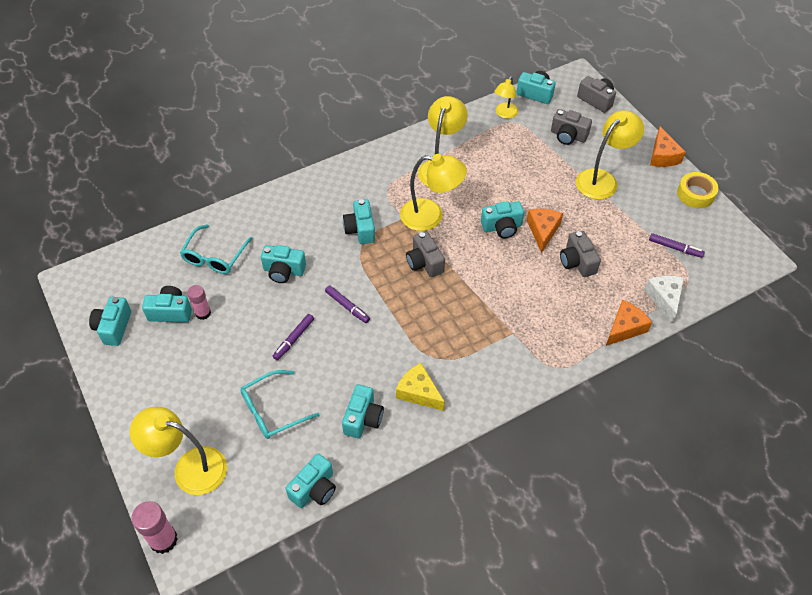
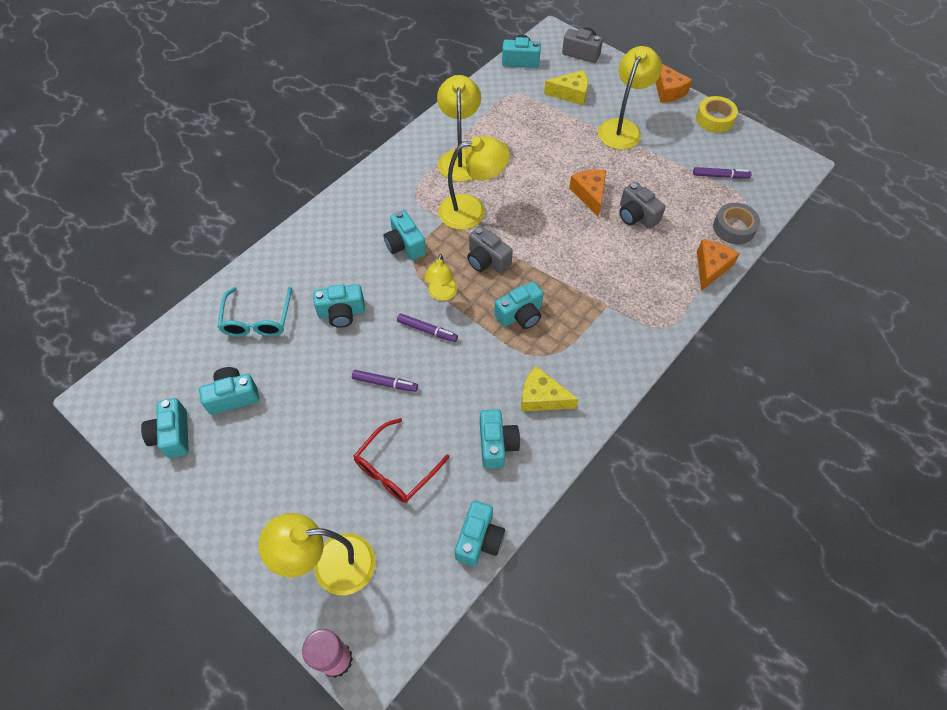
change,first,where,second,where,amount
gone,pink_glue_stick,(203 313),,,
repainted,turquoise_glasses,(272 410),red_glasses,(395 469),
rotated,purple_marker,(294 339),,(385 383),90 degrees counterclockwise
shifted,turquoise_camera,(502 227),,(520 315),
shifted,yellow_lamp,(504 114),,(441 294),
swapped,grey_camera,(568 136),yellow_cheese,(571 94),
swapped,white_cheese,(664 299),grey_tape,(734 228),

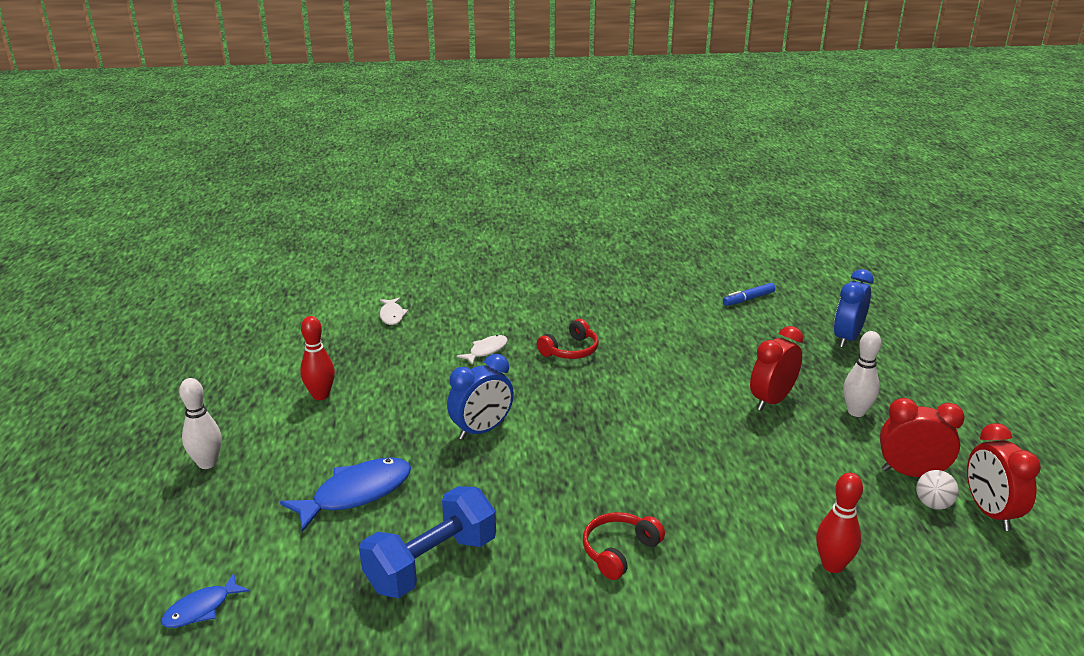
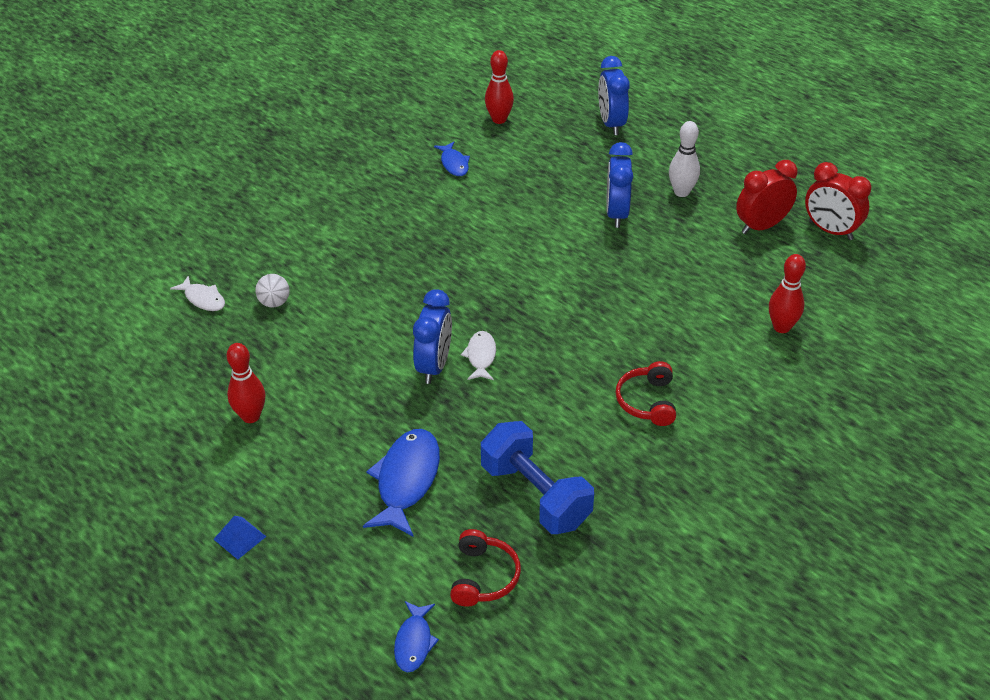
change,first,where,second,where,amount
swapped,white_bowling_pin,(207 463),blue_pyramid,(239 538),
rotated,blue_dumbbell,(431 564),,(535 495),45 degrees counterclockwise
shifted,white_fish,(486 351),,(481 356),
shifted,red_headphones,(570 350),,(483 577),
swapped,blue_marker,(748 299),red_bowling_pin,(499 119),
repainted,red_clock,(771 400),blue_clock,(616 214),
shifted,white_ball,(933 504),,(274 303),
new,,,blue_fish,(454 164),

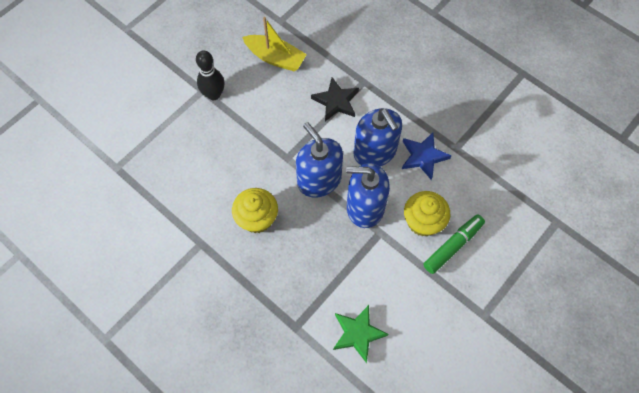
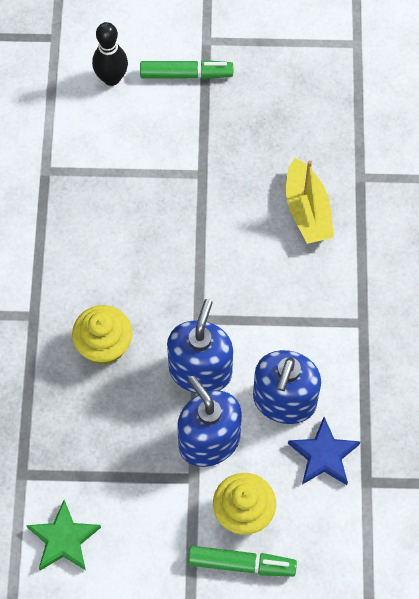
change,first,where,second,where,amount
shifted,black_bowling_pin,(214 95),,(111 78),
gone,black_star,(336 101),,,
new,,,green_marker,(186 74),

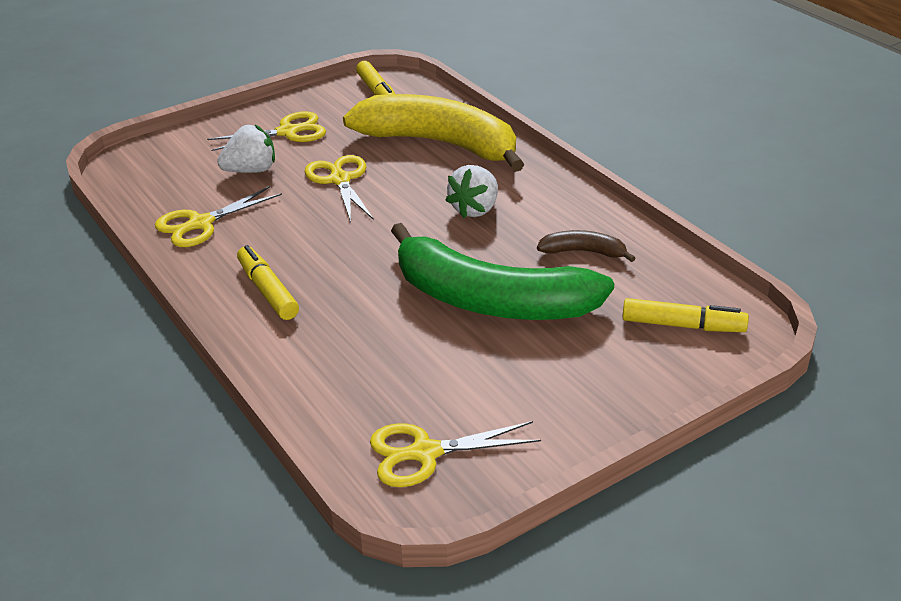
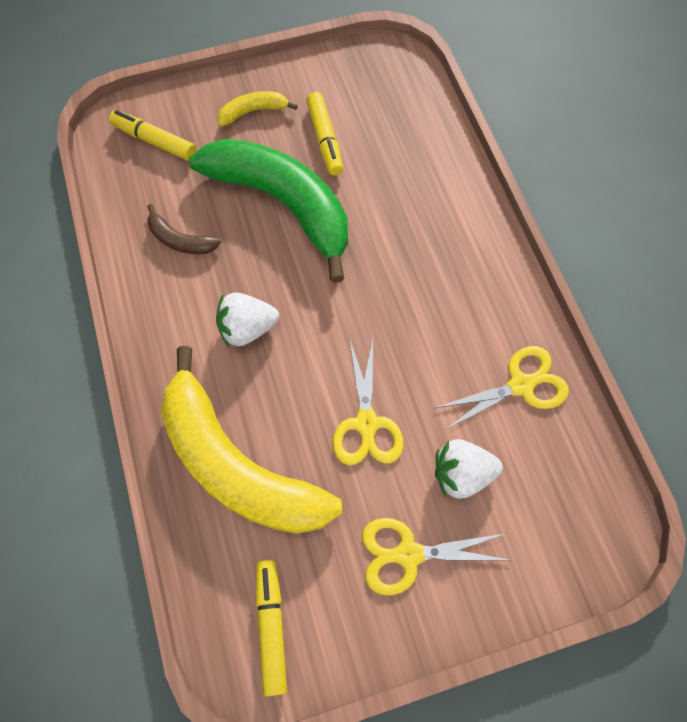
change,first,where,second,where,amount
shifted,yellow_marker,(267 291),,(325 139),
gone,yellow_scissors,(425 453),,,
rotated,white_strawberry,(475 209),,(247 329),150 degrees counterclockwise
new,,,yellow_banana,(253 111),

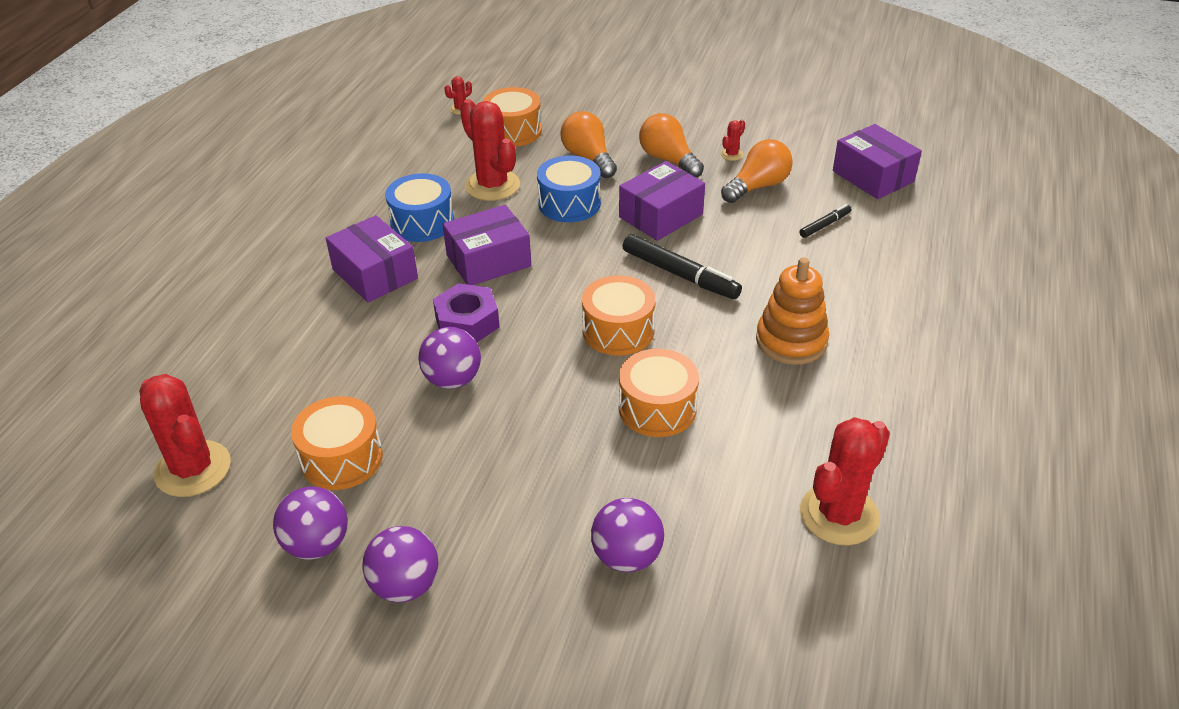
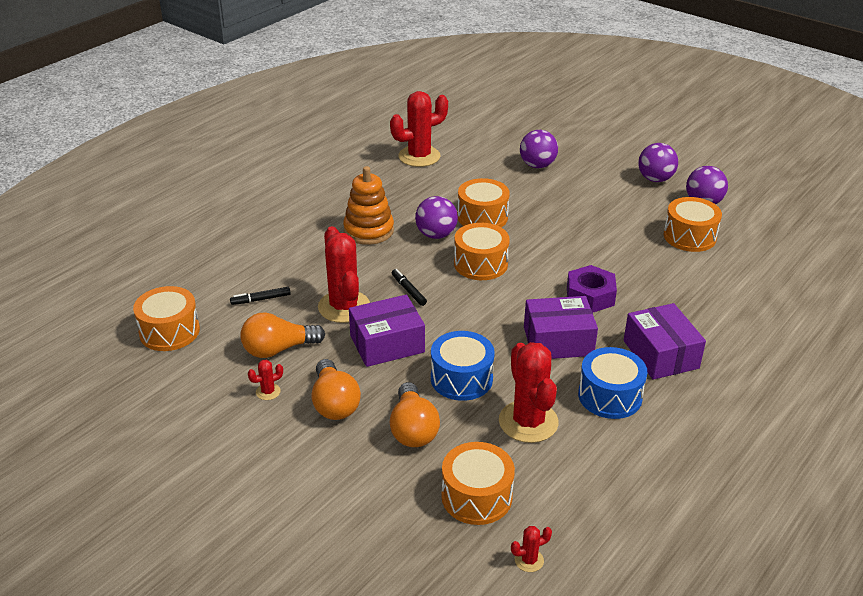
change,first,where,second,where,amount
shifted,red_cactus,(193 469),,(344 307),
shifted,purple_ball,(452 380),,(436 235),
scaled,black_marker,(680 274),,(408 290),x0.53
swapped,purple_box,(873 176),orange_drum,(169 331),

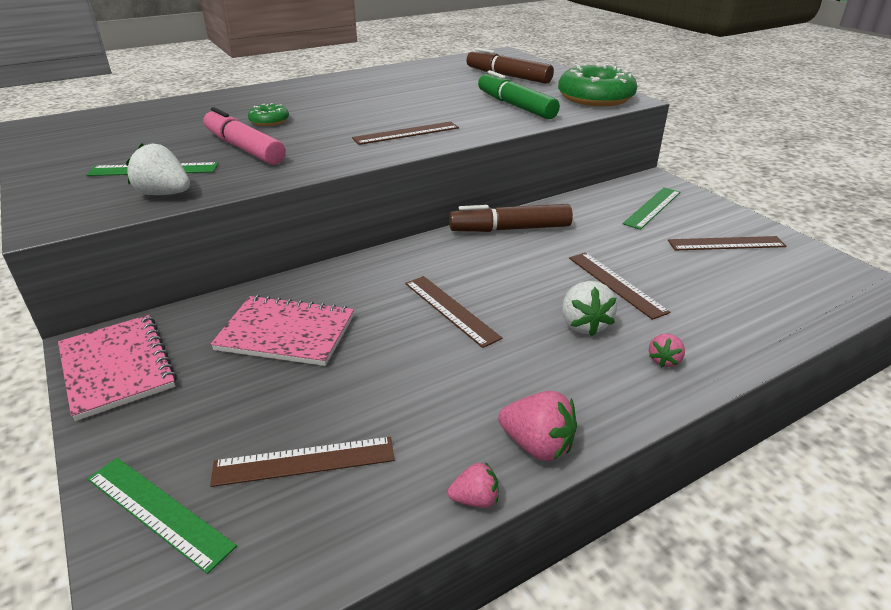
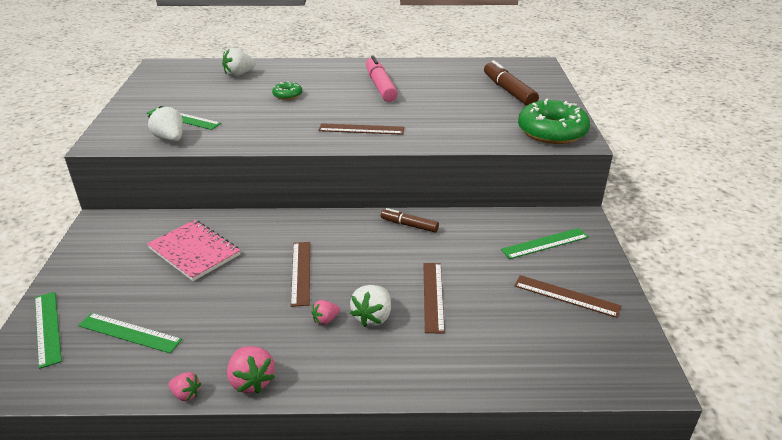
change,first,where,second,where,amount
gone,pink_notebook,(117 367),,,
shifted,pink_marker,(244 148),,(380 86),
repainted,brown_ruler,(304 461),green_ruler,(129 333),
scaled,brown_marker,(510 229),,(409 225),x0.60
gone,green_marker,(515 106),,,
shifted,pink_strawberry,(664 360),,(325 320),
new,,,white_strawberry,(239 74),

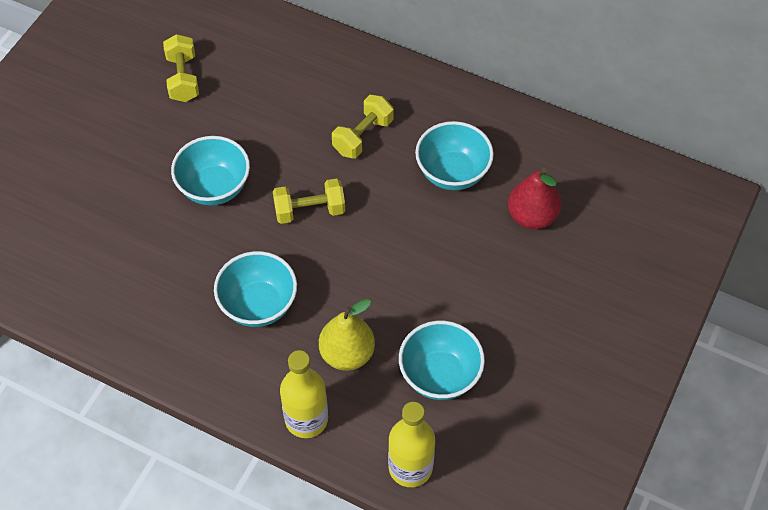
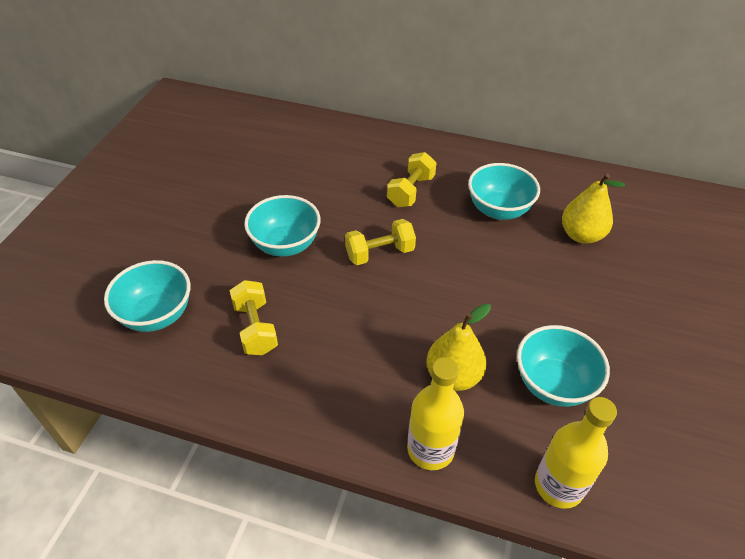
change,first,where,second,where,amount
shifted,yellow_dumbbell,(183 78),,(255 328),
shifted,turquoise_bowl,(258 305),,(157 315),
repainted,red_pear,(532 216),yellow_pear,(581 235),

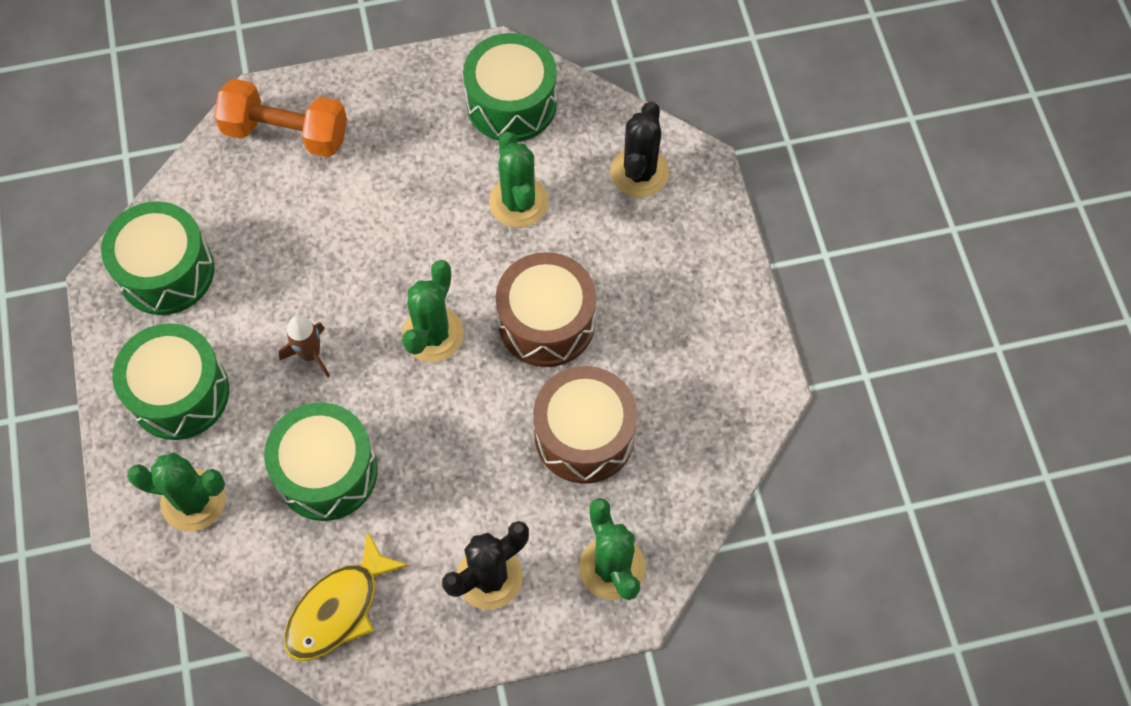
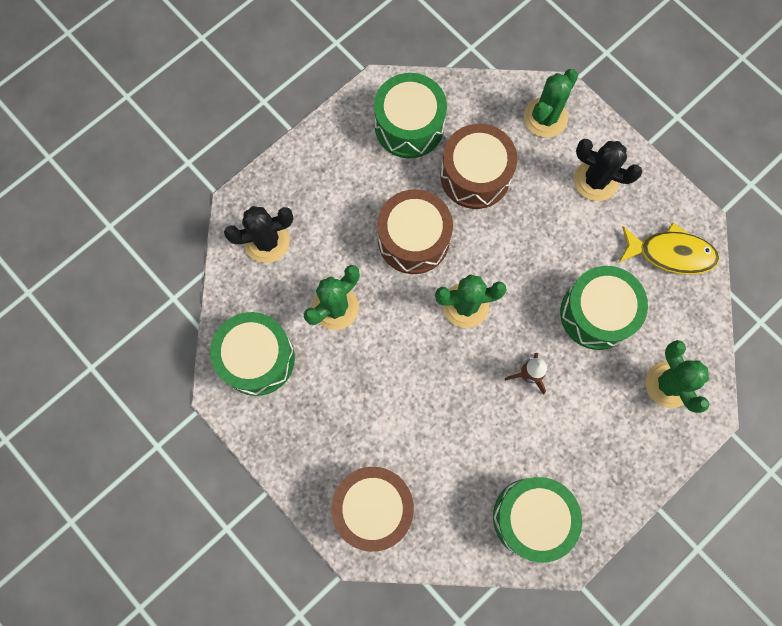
change,first,where,second,where,amount
shifted,green_drum,(179 393),,(409 126),
swapped,orange_dumbbell,(286 133),brown_drum,(373 507),

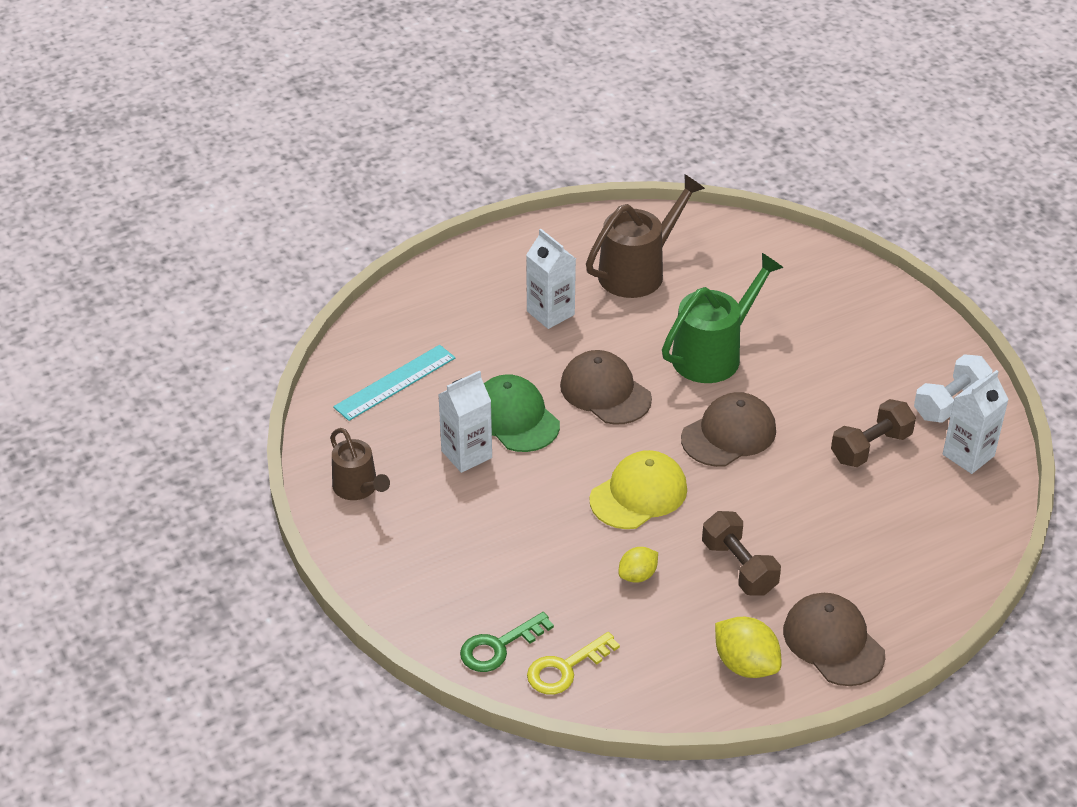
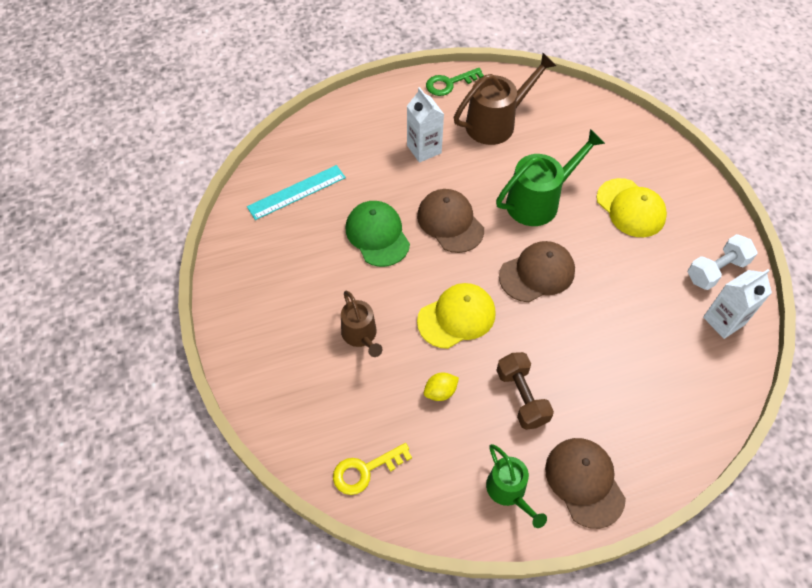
change,first,where,second,where,amount
shifted,brown_watering_can,(358 488),,(361 335),
gone,white_carton,(466 454),,,
shifted,green_key,(498 647),,(449 83),
swapped,yellow_lemon,(745 664),green_watering_can,(509 491),
gone,brown_dumbbell,(870 447),,,
new,,,yellow_cap,(630 208),

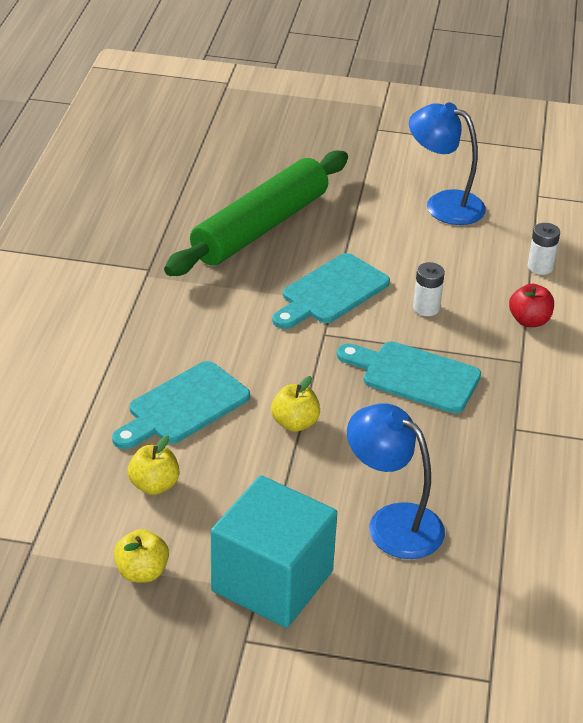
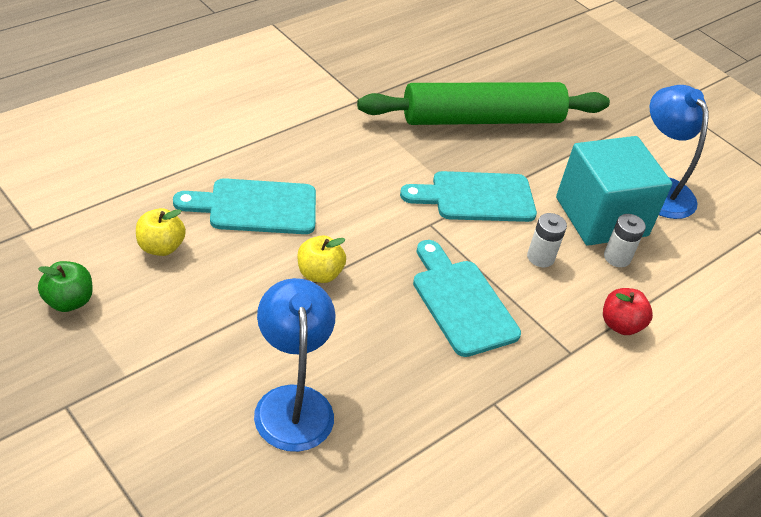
change,first,where,second,where,amount
repainted,yellow_apple,(142 572),green_apple,(68 301),
shifted,turquoise_cube,(272 581),,(601 217),
shifted,white_battery,(540 267),,(617 257),

